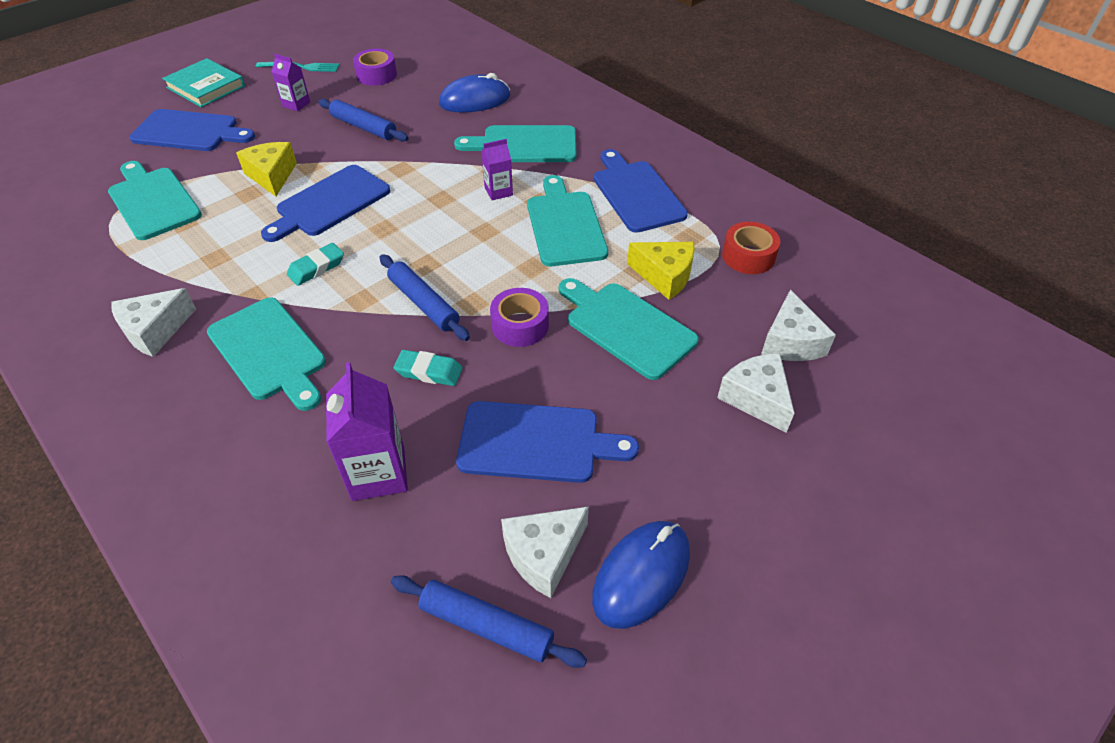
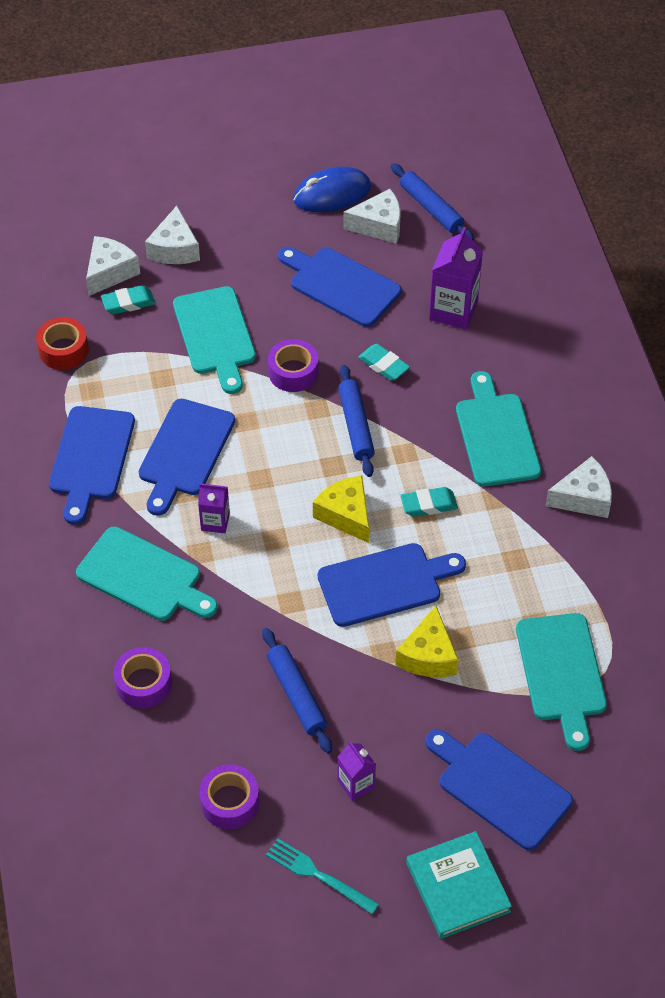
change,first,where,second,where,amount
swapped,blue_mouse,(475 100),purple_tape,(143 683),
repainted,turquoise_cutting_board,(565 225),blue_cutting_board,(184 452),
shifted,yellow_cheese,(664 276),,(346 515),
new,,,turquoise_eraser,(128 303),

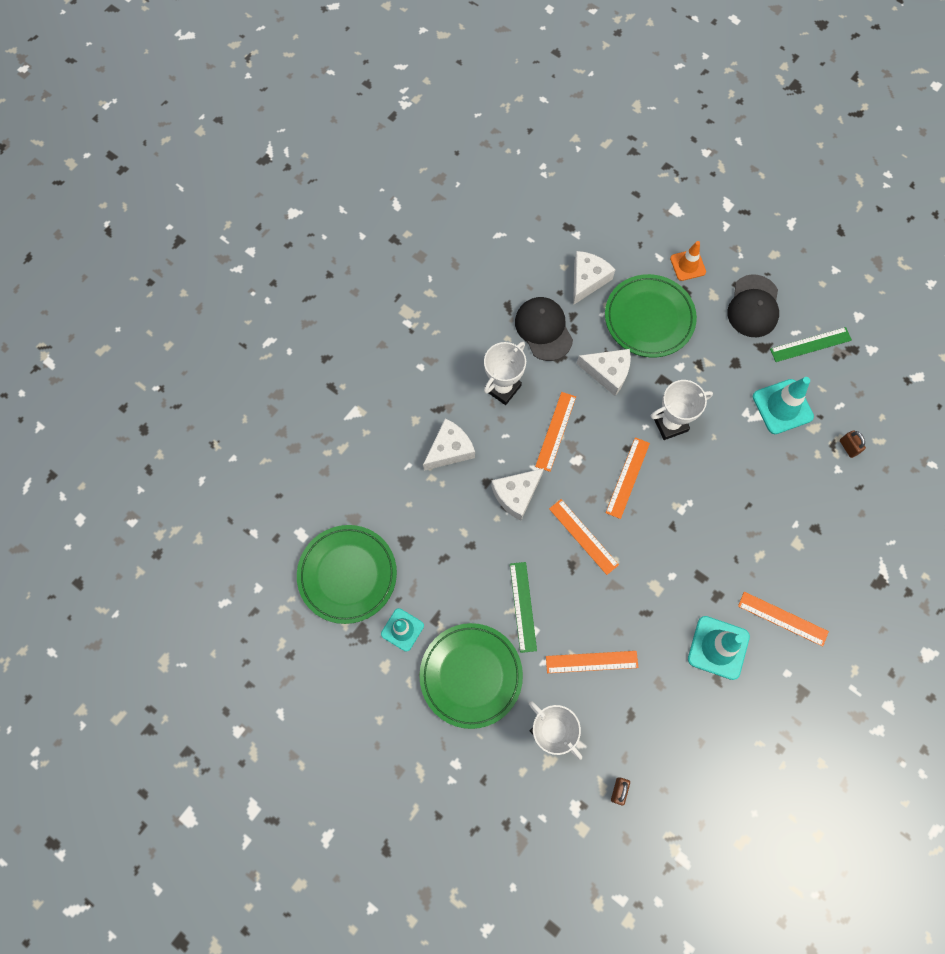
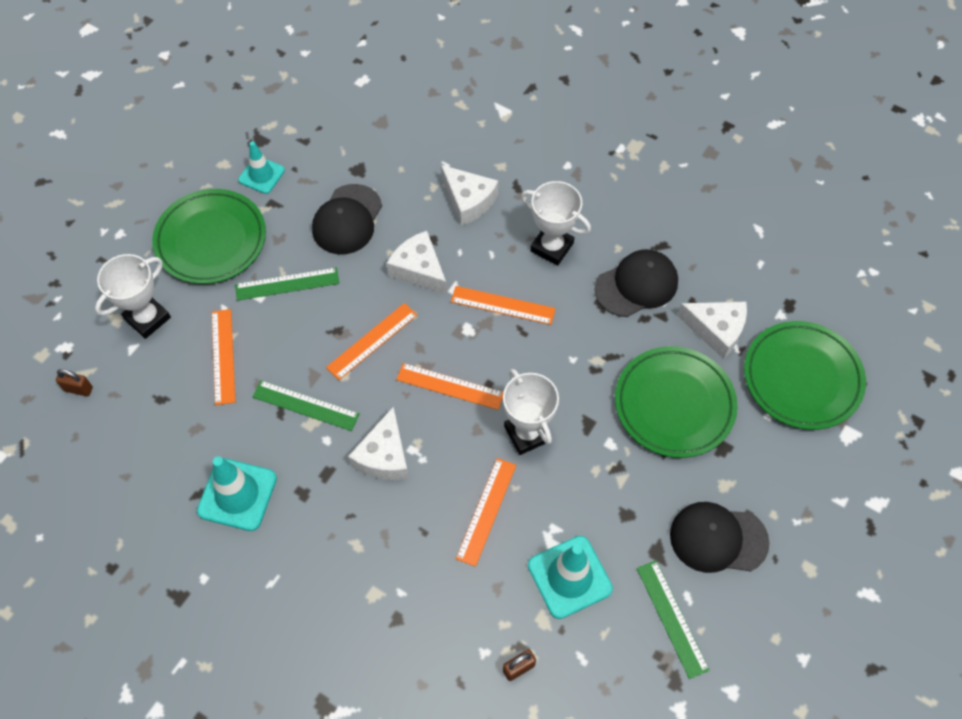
change,first,where,second,where,amount
shifted,green_plate,(347 575),,(802 378),
shifted,white_cheese,(608 372),,(384 456),
gone,orange_traffic_cone,(688 265),,,
shifted,orange_ruler,(782 619),,(486 511),
new,,,green_ruler,(305 405),
new,,,black_cap,(347 220),

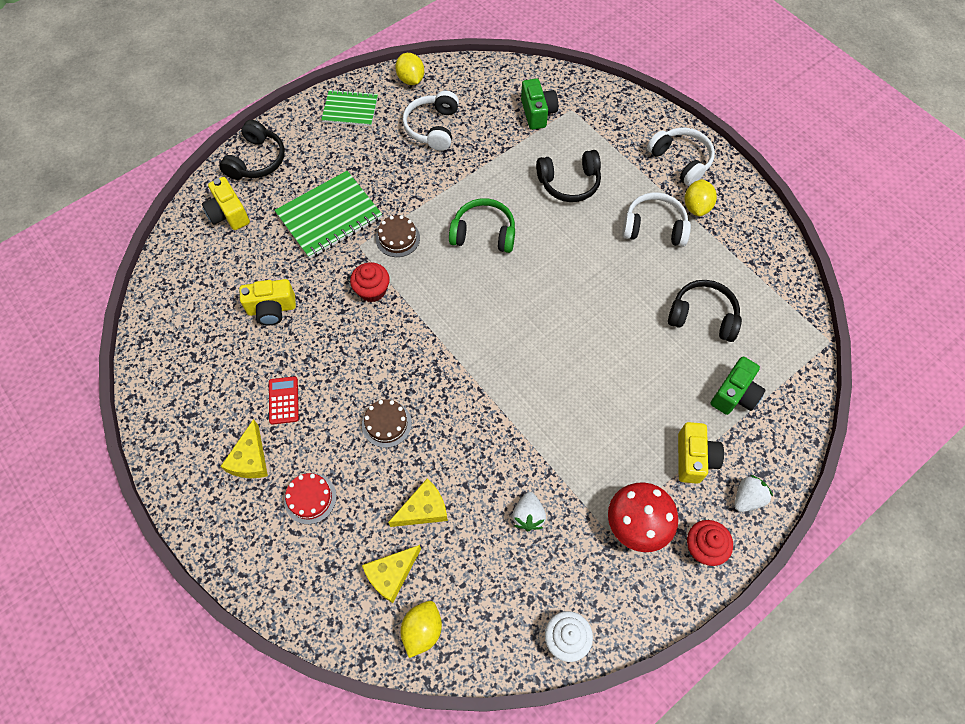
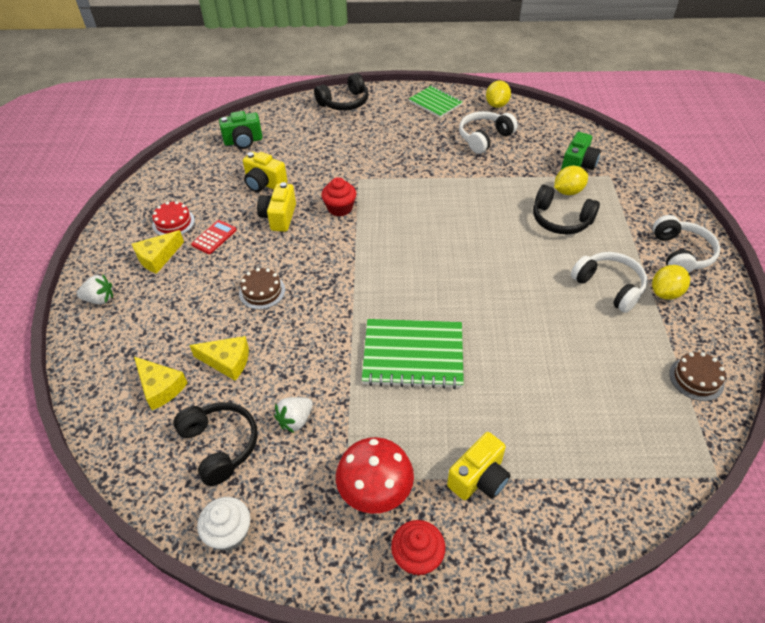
change,first,where,second,where,amount
shifted,yellow_camera,(229 214),,(279 217),
shifted,green_notebook,(329 216),,(413 355),
shifted,red_cake,(310 498),,(173 223),
rotated,yellow_cheese,(391 574),,(160 387),135 degrees counterclockwise
shifted,brown_cake,(397 238),,(696 379),
shifted,yellow_lemon,(422 630),,(568 191),
gone,green_headphones,(483 233),,,
shifted,black_headphones,(703 316),,(220 445),
shifted,green_camera,(734 394),,(243 141),
shifted,white_strawberry,(747 498),,(99 299),

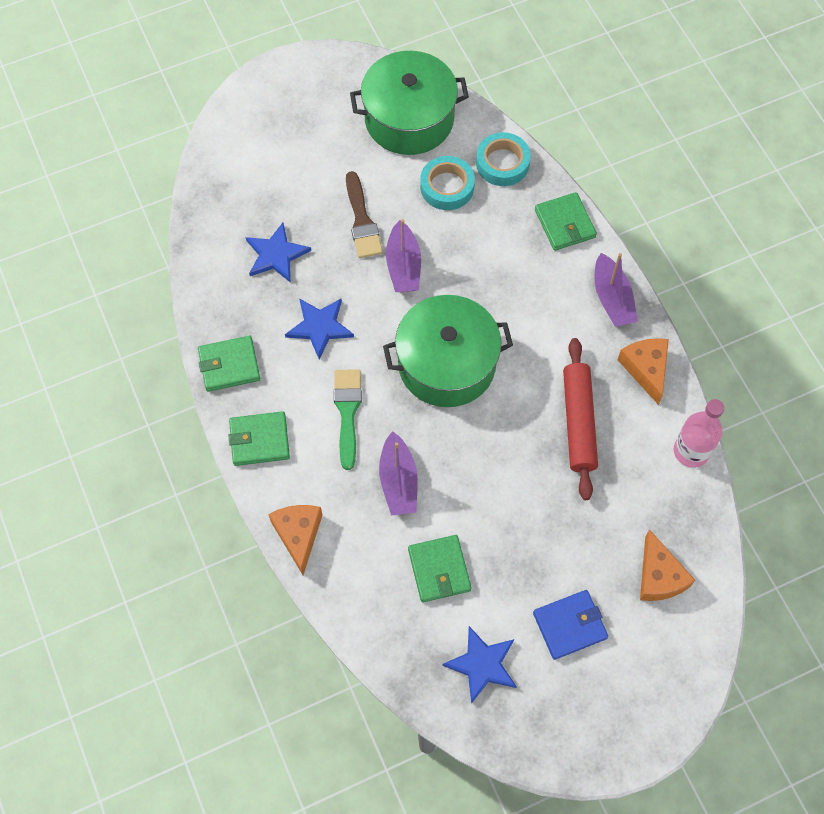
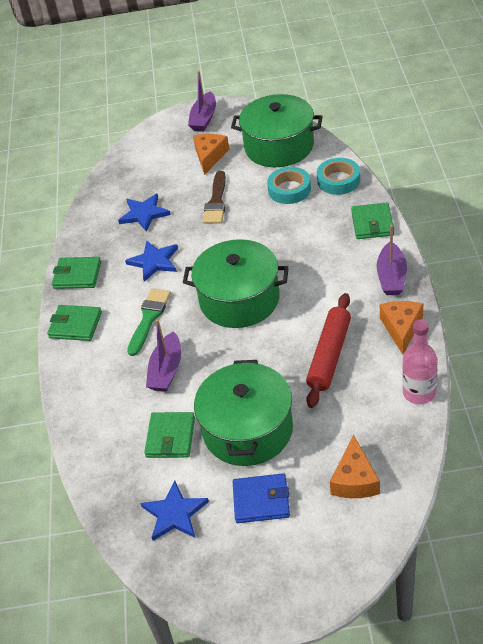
change,first,where,second,where,amount
shifted,orange_cheese,(298 535),,(210 156),
shifted,purple_boat,(403 266),,(204 118),
new,,,green_pot,(247 430),

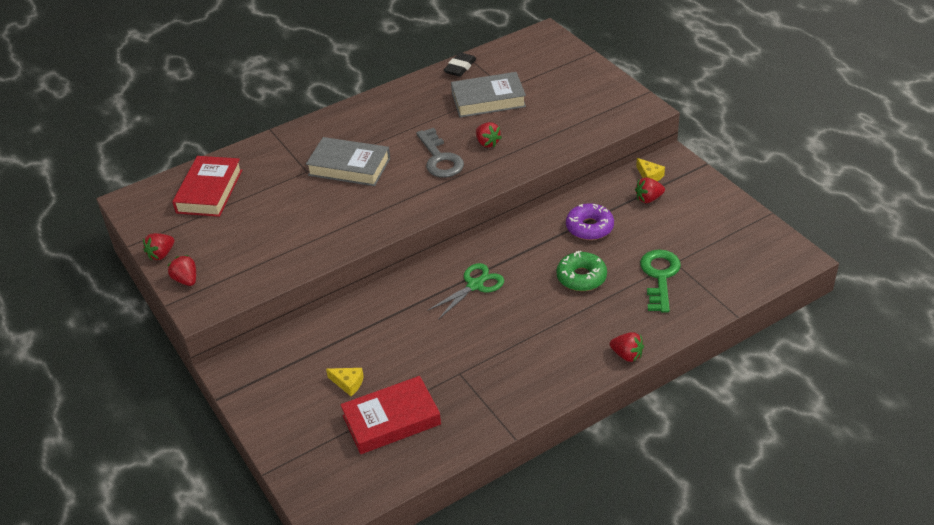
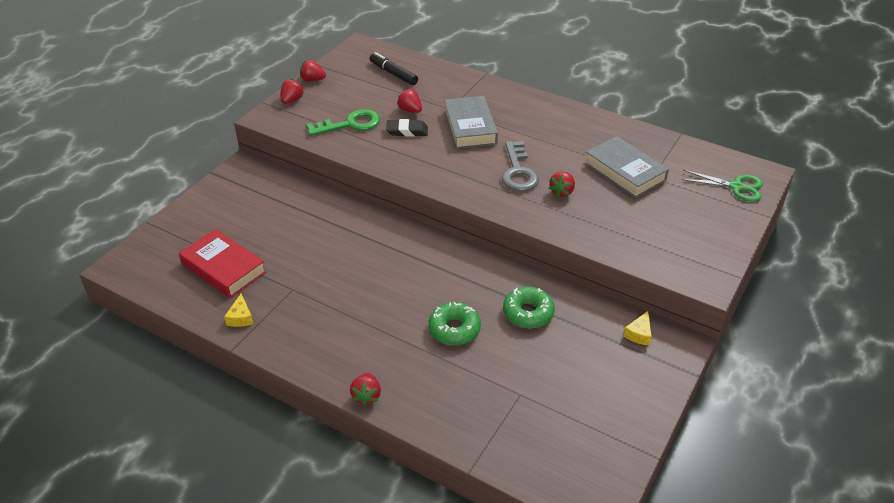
change,first,where,second,where,amount
swapped,red_book,(209 191),black_marker,(393 74),
shifted,yellow_cheese,(348 383),,(240 317),
rotated,grey_key,(439 158),,(518 171),45 degrees counterclockwise
shifted,green_scissors,(475 285),,(736 187),
shifted,black_eraser,(460 67),,(407 131),
repainted,purple_donut,(589 227),green_donut,(528 313),
shifted,red_strawberry,(648 199),,(410 110),
shifted,green_key,(660 277),,(350 124),

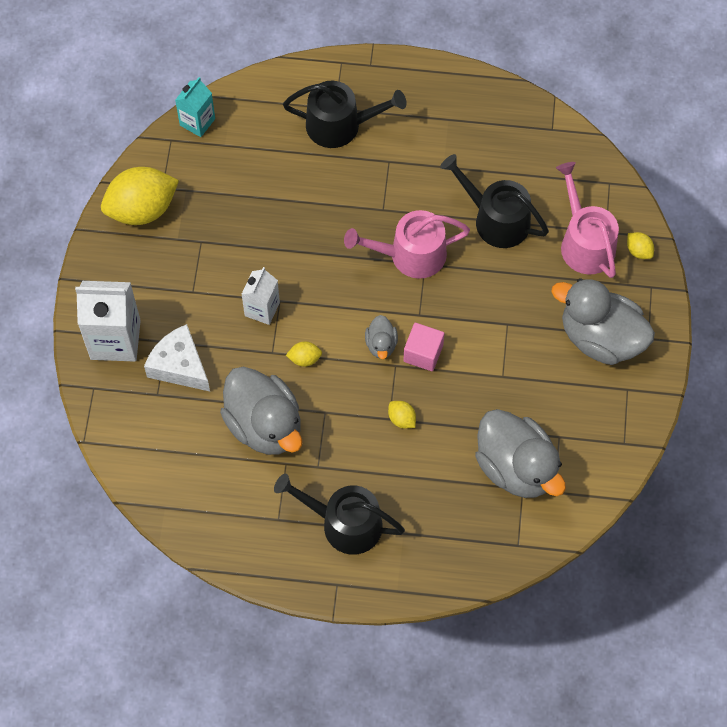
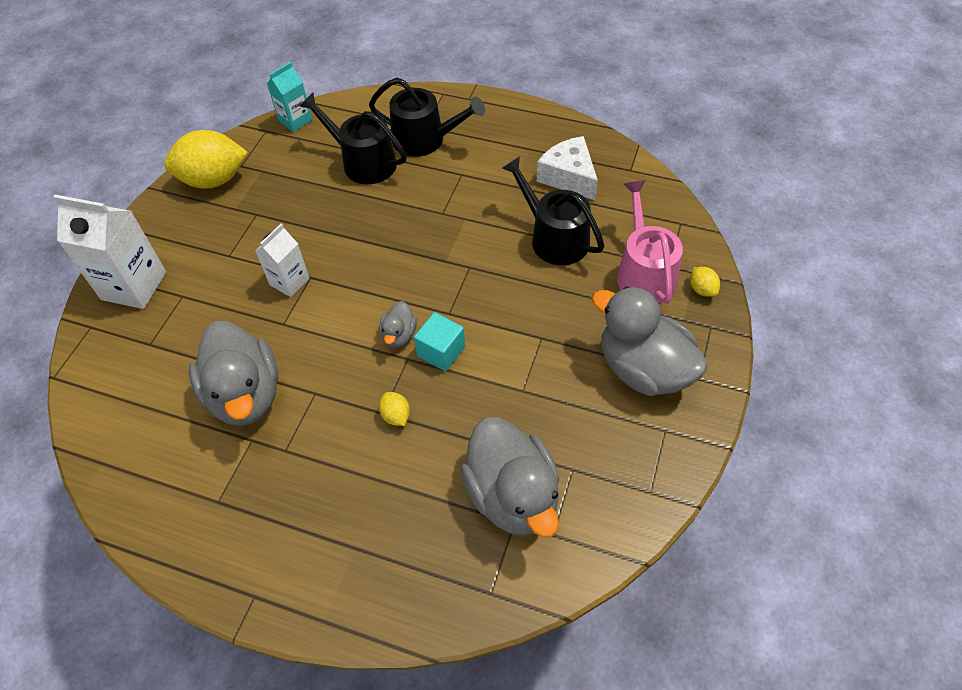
change,first,where,second,where,amount
shifted,white_cheese,(180 366),,(569 177),
shifted,black_watering_can,(344 523),,(363 162),
gone,yellow_lemon,(304 359),,,
gone,pink_watering_can,(410 255),,,
repainted,pink_cube,(423 353),turquoise_cube,(441 351),

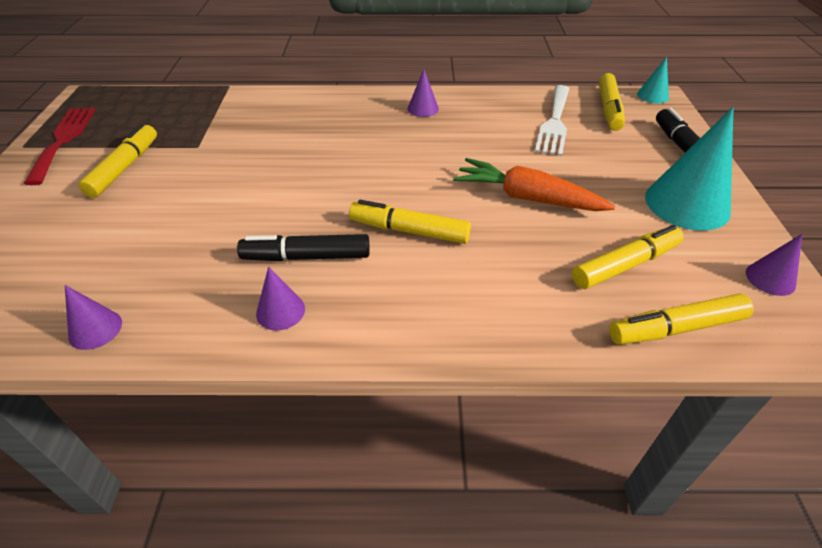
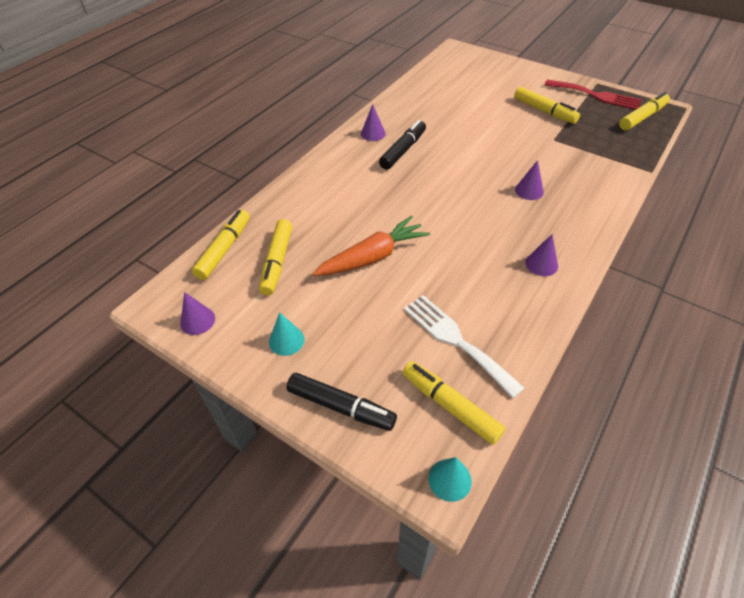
change,first,where,second,where,amount
shifted,purple_cone,(95 329),,(529 190),
shifted,yellow_marker,(409 230),,(642 117),
scaled,turquoise_cone,(687 204),,(286 340),x0.49

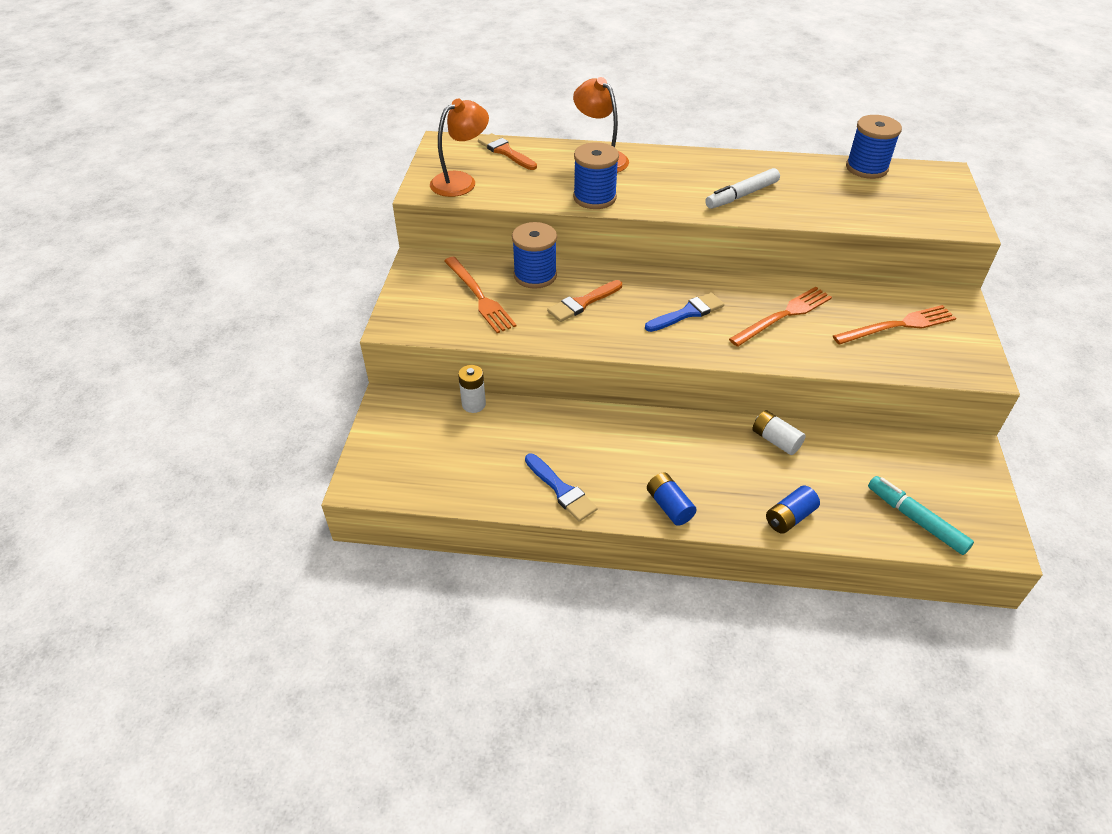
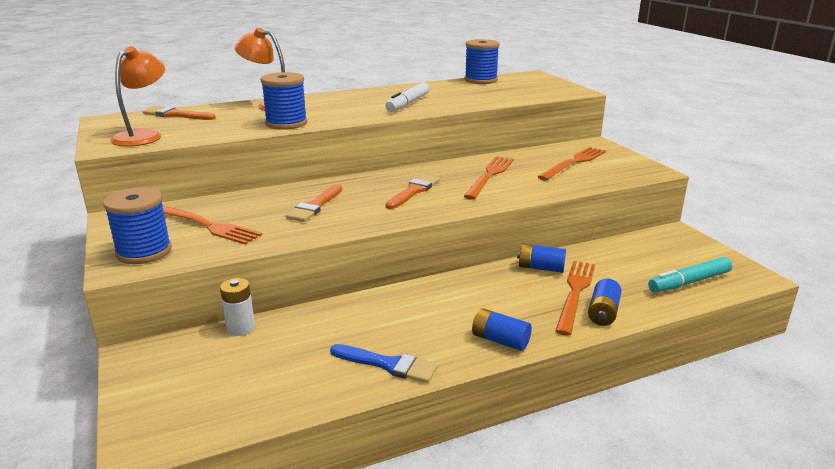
change,first,where,second,where,amount
shifted,blue_spool,(535 275),,(144 252),
repainted,blue_brush,(687 313),orange_brush,(413 191),
repainted,white_battery,(775 440),blue_battery,(541 268),
rotated,turquoise_marker,(916 520),,(689 282),45 degrees counterclockwise
new,,,orange_fork,(575 293),

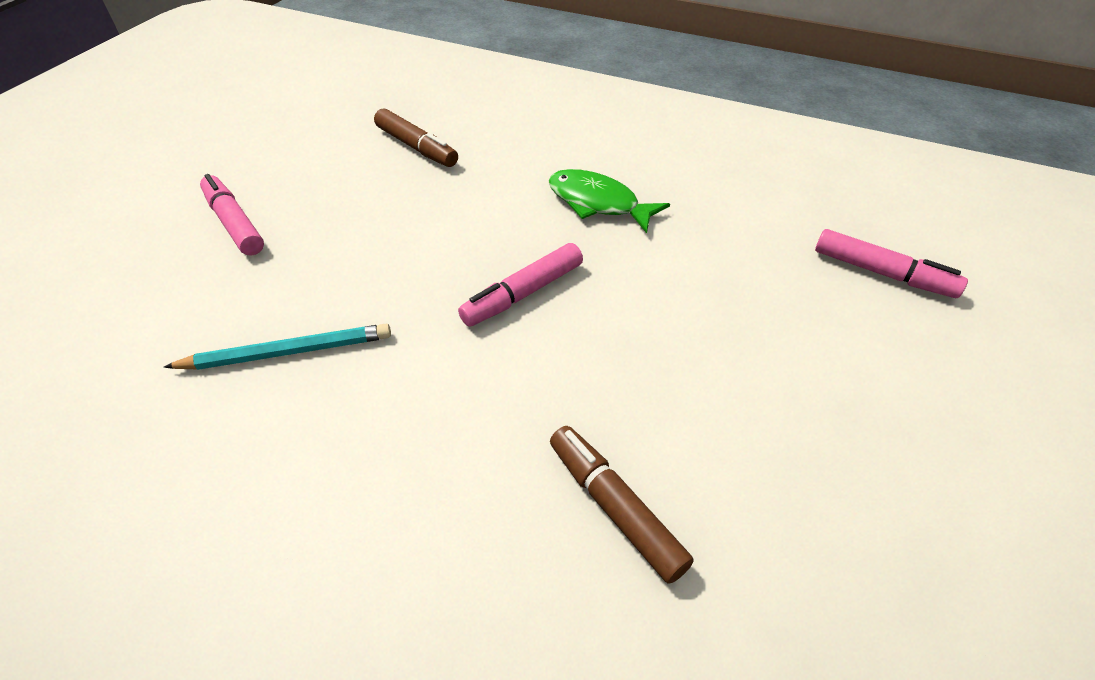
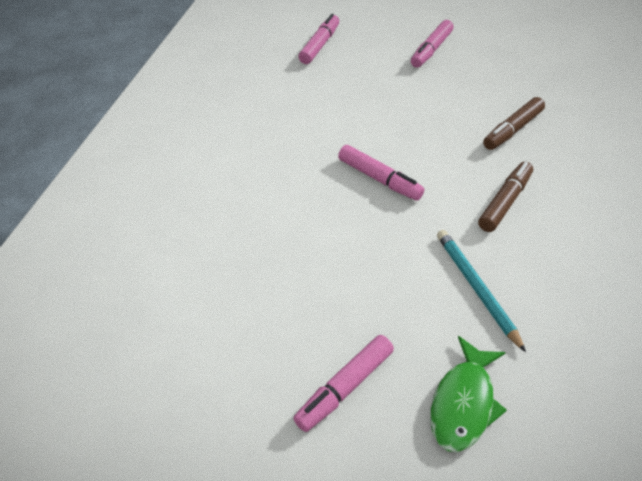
change,first,where,second,where,amount
shifted,brown_marker,(416 147),,(505 202),
shifted,green_fish,(597 203),,(464 403),
new,,,pink_marker,(431 50),

